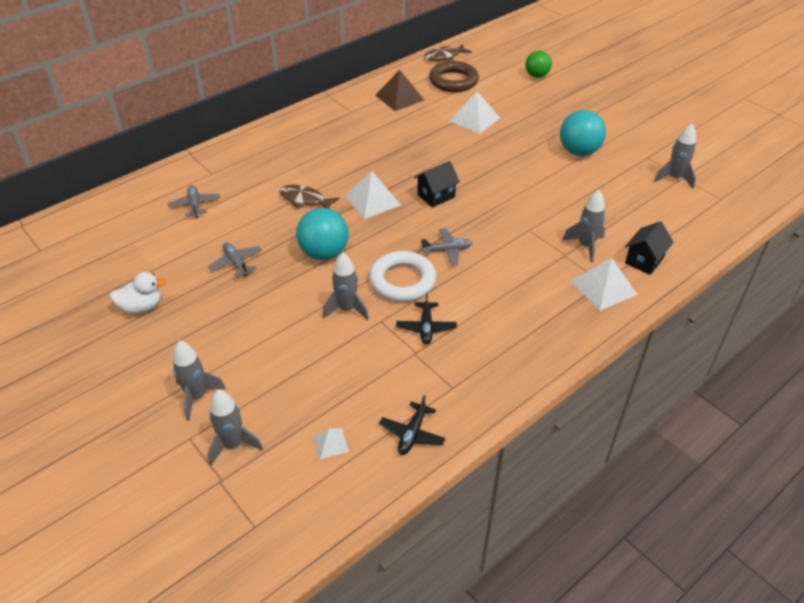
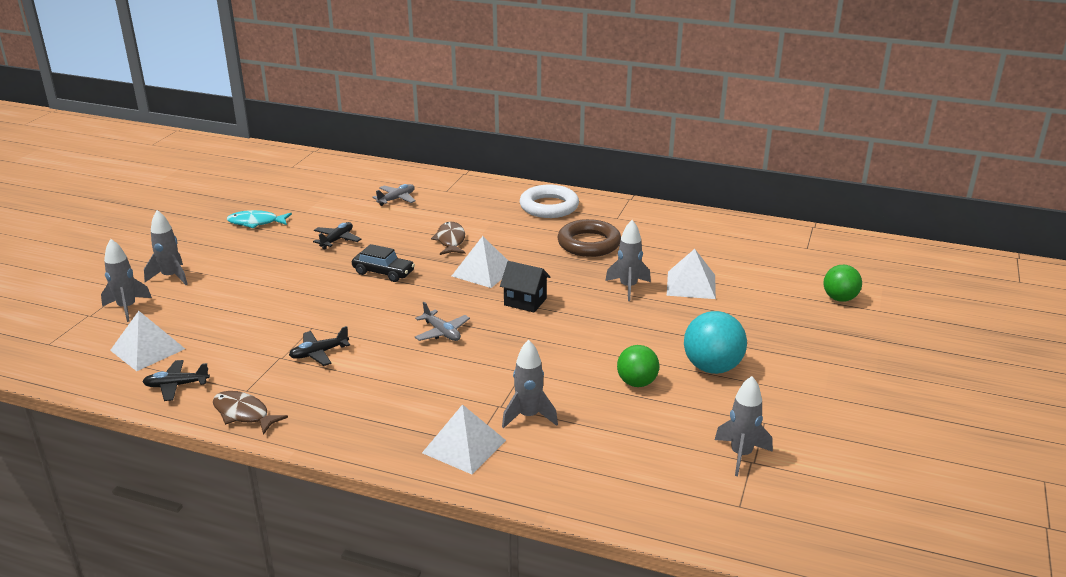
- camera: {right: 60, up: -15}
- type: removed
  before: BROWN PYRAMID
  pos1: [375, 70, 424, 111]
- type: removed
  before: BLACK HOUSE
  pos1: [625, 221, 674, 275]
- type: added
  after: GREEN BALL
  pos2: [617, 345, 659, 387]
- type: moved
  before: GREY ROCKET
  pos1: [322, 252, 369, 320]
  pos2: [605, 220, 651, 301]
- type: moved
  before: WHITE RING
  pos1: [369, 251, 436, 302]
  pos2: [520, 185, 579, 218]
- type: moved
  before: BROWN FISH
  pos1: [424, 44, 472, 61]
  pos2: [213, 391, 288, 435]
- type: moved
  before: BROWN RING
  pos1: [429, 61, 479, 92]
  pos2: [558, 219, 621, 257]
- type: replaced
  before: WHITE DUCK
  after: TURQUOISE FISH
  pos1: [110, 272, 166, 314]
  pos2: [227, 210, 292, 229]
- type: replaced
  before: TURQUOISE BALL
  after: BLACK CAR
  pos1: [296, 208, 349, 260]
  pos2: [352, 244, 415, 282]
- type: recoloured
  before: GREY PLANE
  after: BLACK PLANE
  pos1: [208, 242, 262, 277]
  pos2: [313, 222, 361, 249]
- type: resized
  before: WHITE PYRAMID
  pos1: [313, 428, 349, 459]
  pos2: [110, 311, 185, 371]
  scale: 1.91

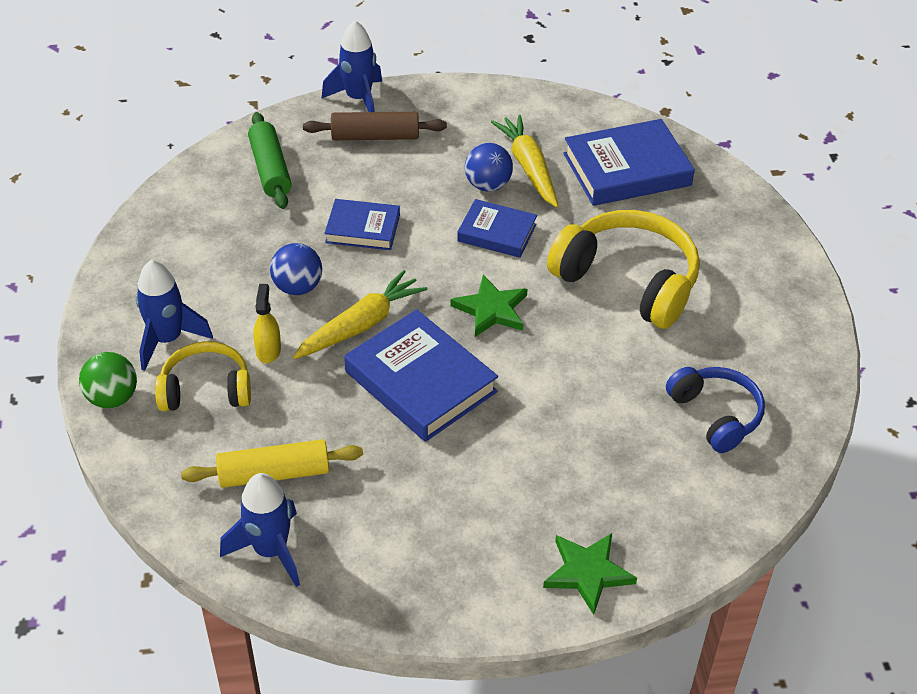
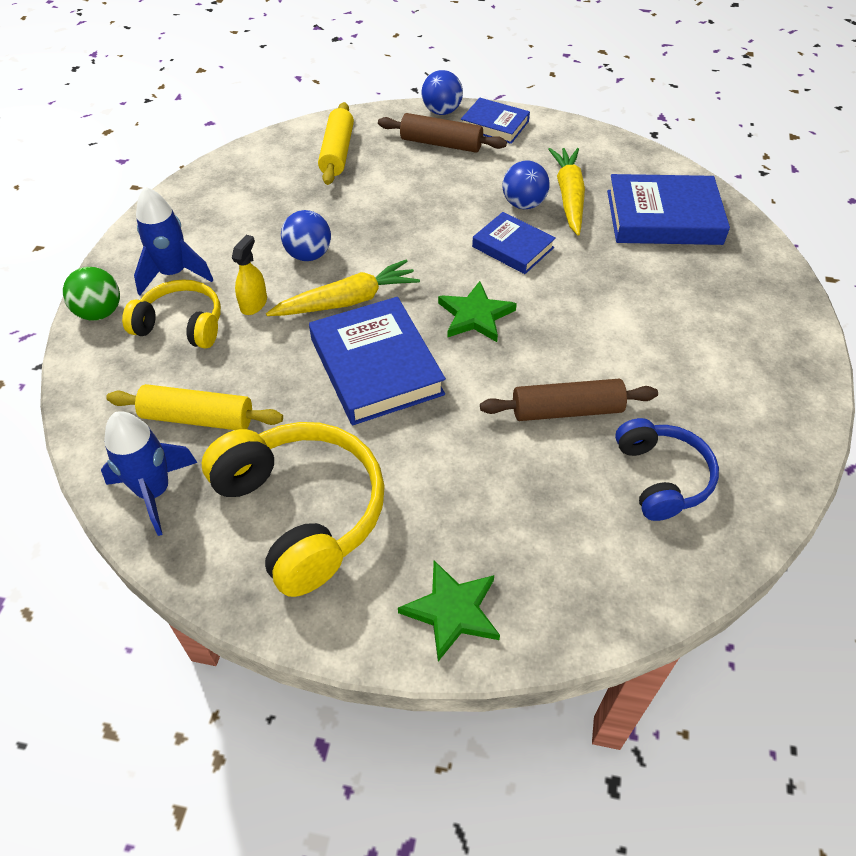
- camera: {right: 20, up: 5}
- type: added
  after: BROWN ROLLING PIN
  pos2: [480, 379, 658, 421]
- type: moved
  before: BLUE BOOK
  pos1: [324, 199, 400, 250]
  pos2: [461, 98, 530, 144]
- type: moved
  before: YELLOW HEADPHONES
  pos1: [547, 210, 700, 329]
  pos2: [202, 422, 385, 597]
- type: replaced
  before: BLUE ROCKET
  after: BLUE BALL
  pos1: [322, 20, 382, 112]
  pos2: [422, 70, 463, 115]
- type: recoloured
  before: GREEN ROLLING PIN
  after: YELLOW ROLLING PIN
  pos1: [248, 112, 292, 209]
  pos2: [318, 102, 354, 185]

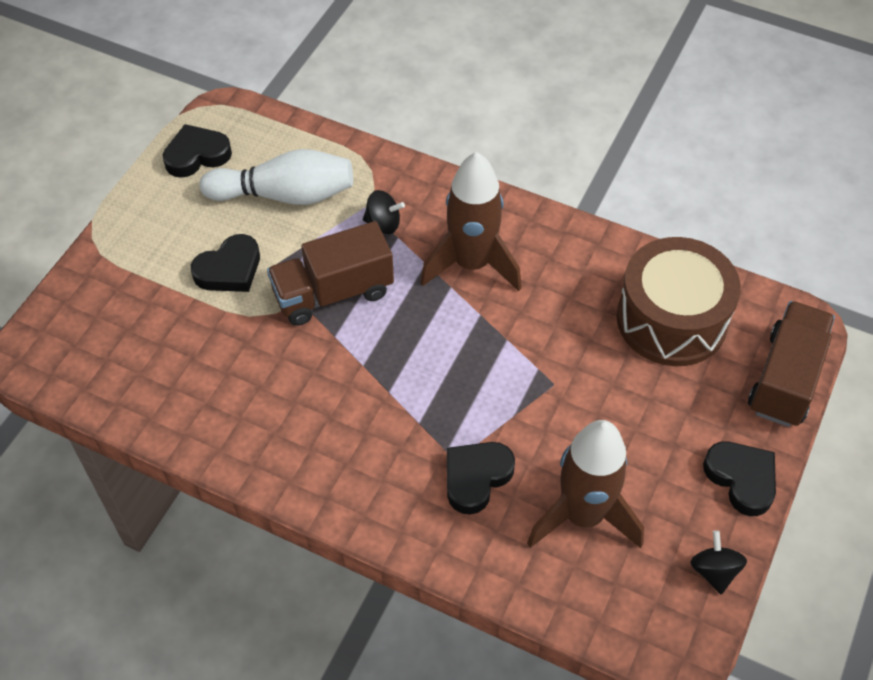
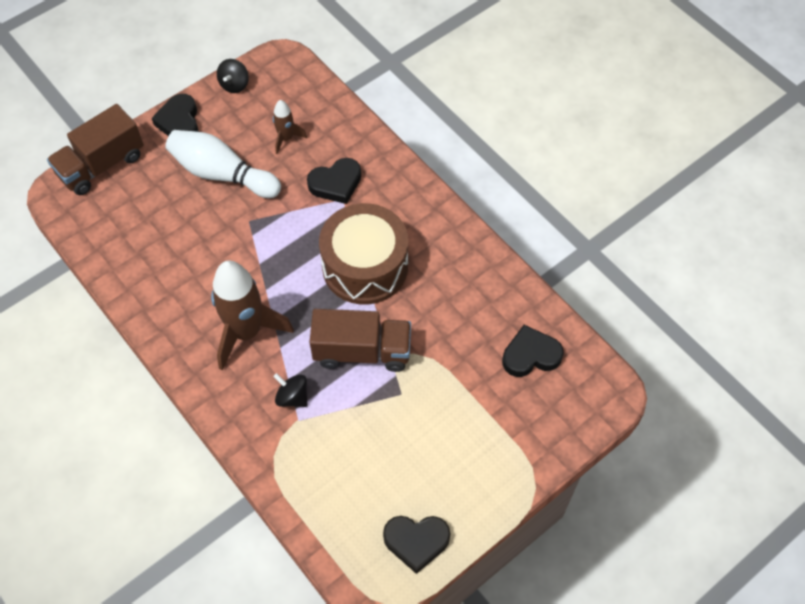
- camera: {right: -155, up: 5}
- type: moved
  before: BLACK HEART
  pos1: [191, 234, 260, 292]
  pos2: [502, 325, 564, 377]
- type: moved
  before: WHITE BOWLING PIN
  pos1: [199, 149, 353, 205]
  pos2: [165, 130, 281, 198]
- type: moved
  before: BROWN DRUM
  pos1: [617, 237, 741, 366]
  pos2: [319, 203, 408, 305]
- type: resized
  before: BROWN ROCKET
  pos1: [527, 420, 644, 548]
  pos2: [273, 100, 307, 154]
  scale: 0.49

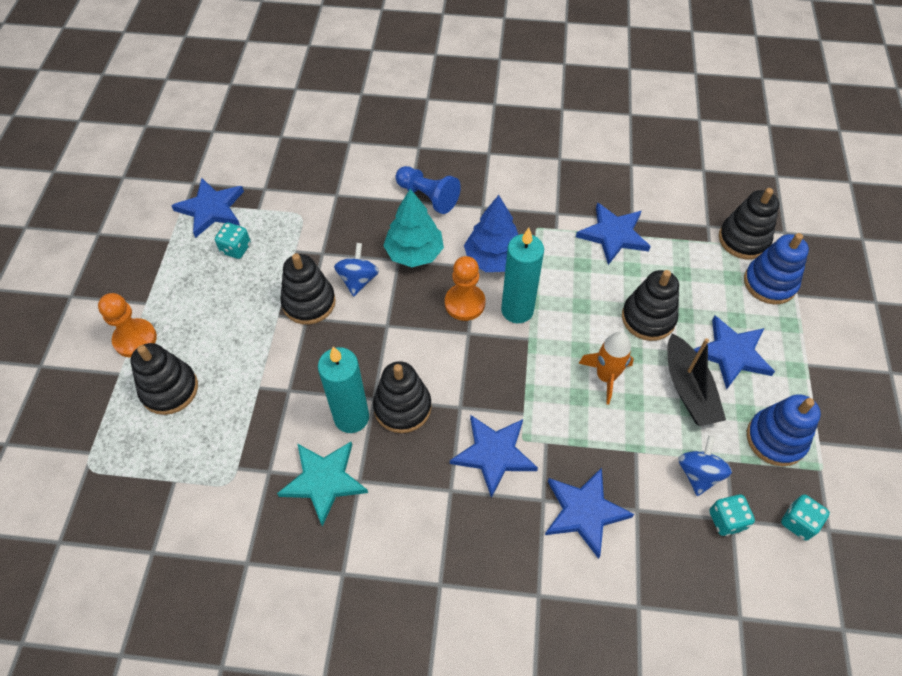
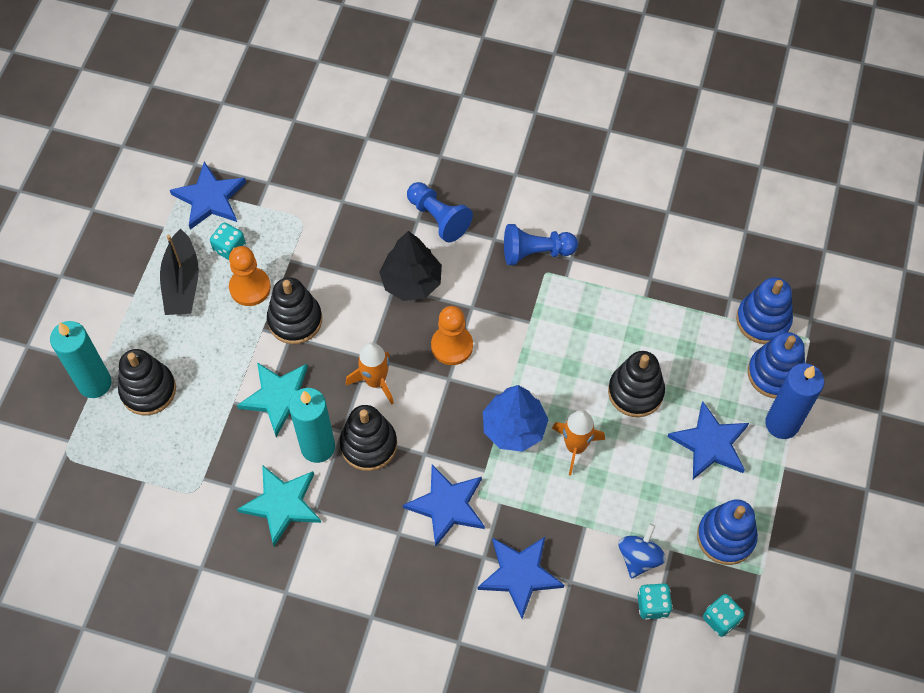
- camera: {right: 10, up: 5}
- type: removed
  before: BLUE SPINNING TOP
  pos1: [334, 243, 379, 296]
- type: removed
  before: BLUE STAR
  pos1: [576, 202, 651, 265]
- type: added
  after: TURQUOISE STAR
  pos2: [237, 362, 308, 437]
- type: added
  after: ORANGE ROCKET
  pos2: [346, 342, 394, 405]
- type: added
  after: BLUE PAWN
  pos2: [504, 224, 578, 265]
- type: added
  after: BLUE CANDLE
  pos2: [765, 363, 824, 439]
- type: moved
  before: ORANGE PAWN
  pos1: [98, 293, 157, 358]
  pos2: [229, 246, 271, 306]
- type: moved
  before: BLUE TREE
  pos1: [464, 195, 518, 272]
  pos2: [483, 385, 549, 452]
- type: moved
  before: TURQUOISE CANDLE
  pos1: [501, 228, 544, 323]
  pos2: [50, 321, 111, 398]
- type: moved
  before: BLACK BOAT
  pos1: [667, 333, 726, 426]
  pos2: [160, 229, 199, 315]
- type: recoloured
  before: TURQUOISE TREE
  after: BLACK TREE
  pos1: [383, 189, 444, 267]
  pos2: [379, 231, 442, 301]
- type: recoloured
  before: BLACK STACKING TOY
  after: BLUE STACKING TOY
  pos1: [719, 188, 779, 259]
  pos2: [736, 277, 793, 344]

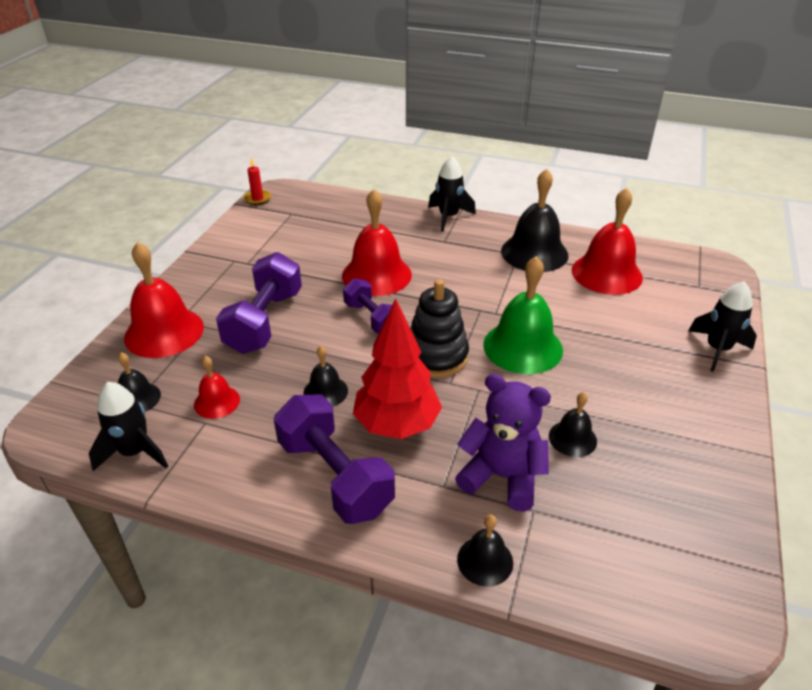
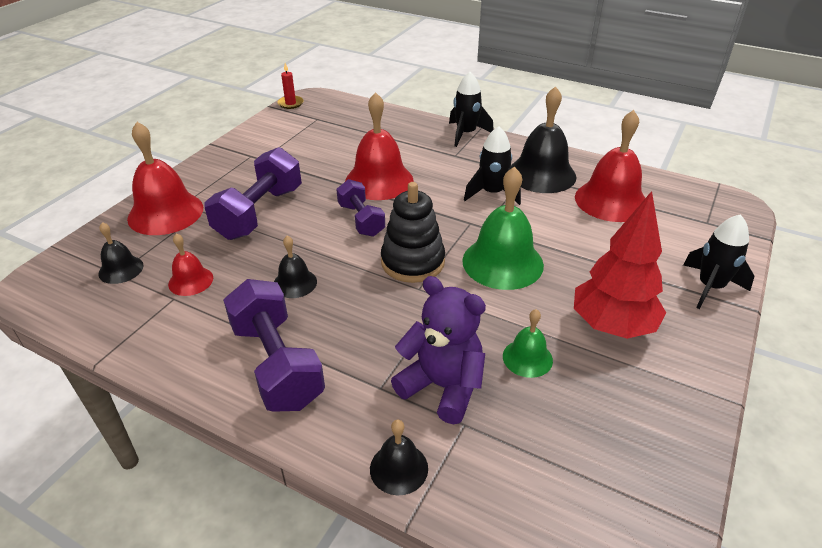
- camera: {right: 10, up: 0}
- type: moved
  before: BLACK ROCKET
  pos1: [89, 382, 168, 471]
  pos2: [464, 126, 521, 205]
- type: moved
  before: RED TREE
  pos1: [353, 298, 442, 439]
  pos2: [574, 191, 666, 339]
- type: recoloured
  before: BLACK BELL
  after: GREEN BELL
  pos1: [549, 392, 597, 457]
  pos2: [503, 309, 553, 378]

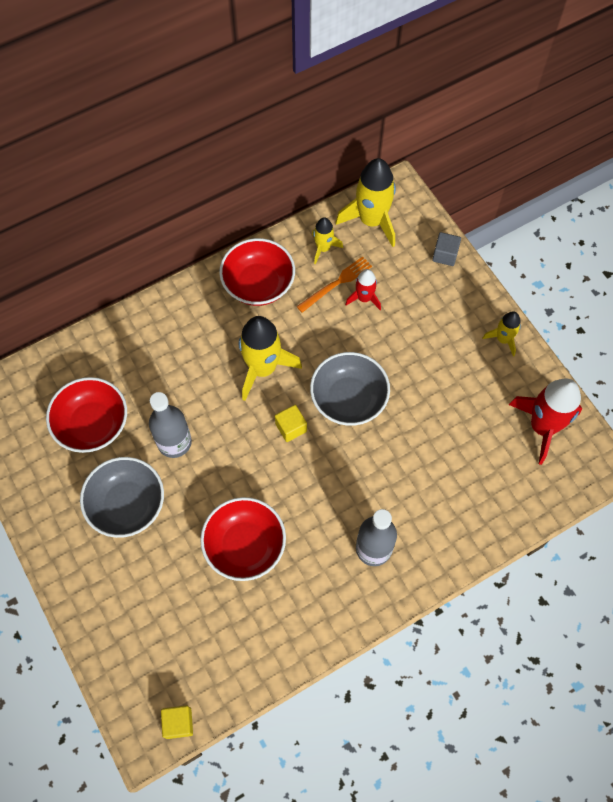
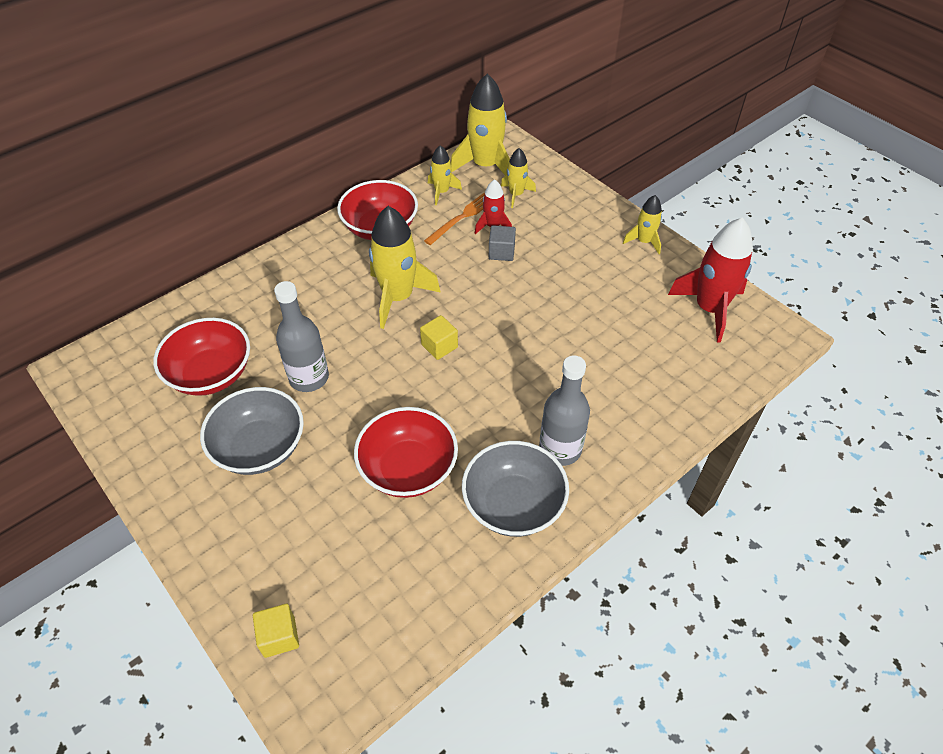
- camera: {right: -10, up: -15}
- type: added
  after: YELLOW ROCKET
  pos2: [501, 148, 536, 208]
- type: moved
  before: YELLOW CUBE
  pos1: [161, 705, 193, 739]
  pos2: [253, 604, 299, 658]
- type: moved
  before: GREY BOWL
  pos1: [310, 352, 390, 426]
  pos2: [462, 441, 569, 537]
- type: moved
  before: GREY CUBE
  pos1: [432, 232, 461, 266]
  pos2: [489, 226, 516, 261]

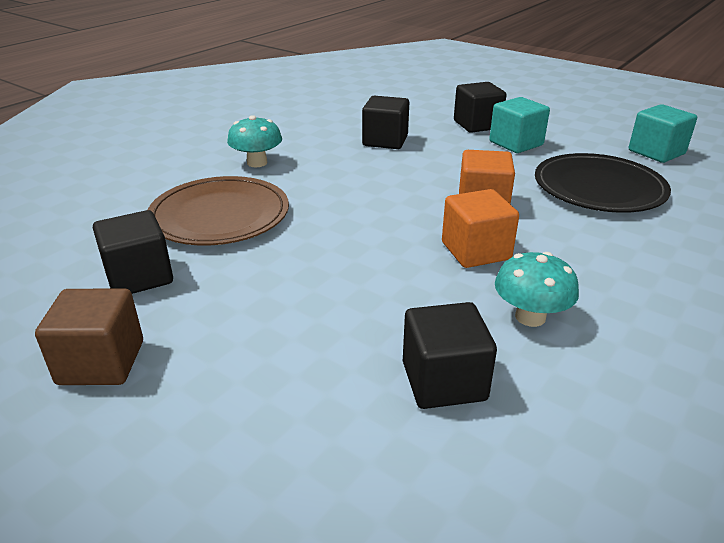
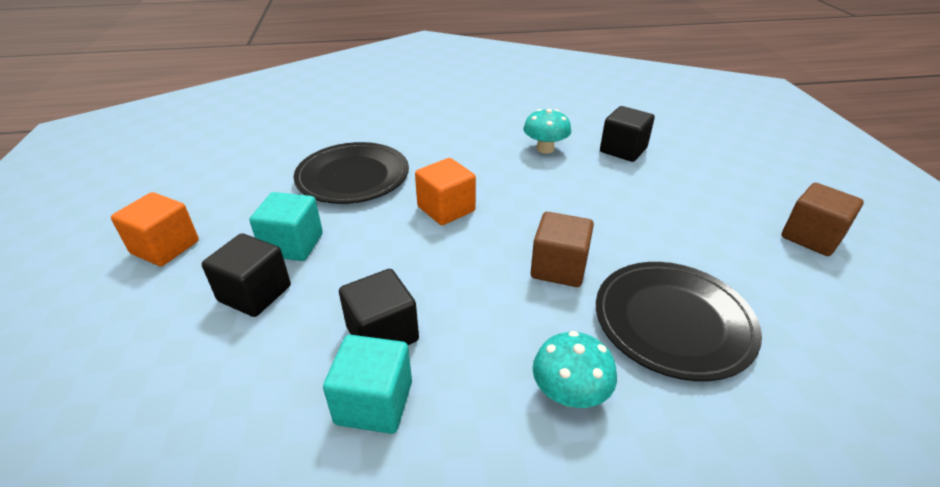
- camera: {right: -135, up: 5}
- type: removed
  before: BLACK CUBE
  pos1: [93, 210, 173, 294]
- type: added
  after: BROWN CUBE
  pos2: [531, 212, 594, 287]
- type: moved
  before: ORANGE CUBE
  pos1: [442, 189, 519, 268]
  pos2: [111, 192, 199, 266]
- type: moved
  before: TURQUOISE CUBE
  pos1: [629, 104, 697, 163]
  pos2: [323, 335, 412, 434]
- type: recoloured
  before: BROWN PLATE
  after: BLACK PLATE
  pos1: [147, 176, 289, 245]
  pos2: [596, 262, 762, 381]

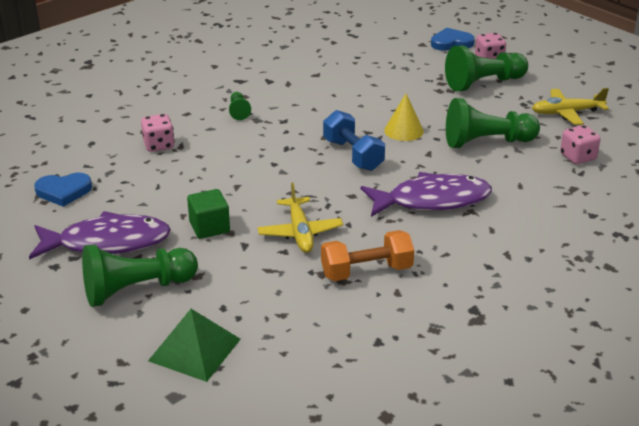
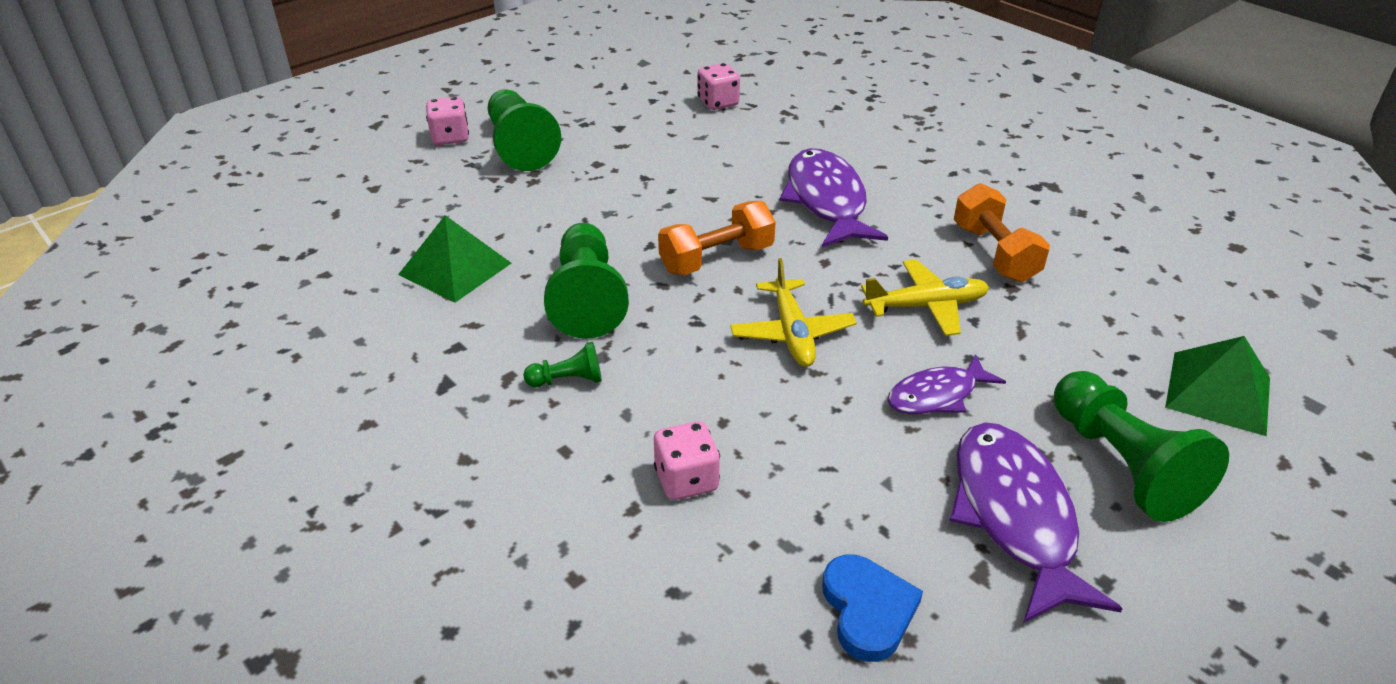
- camera: {right: -90, up: 5}
- type: removed
  before: YELLOW CONE
  pos1: [384, 94, 424, 141]
- type: removed
  before: BLUE HEART
  pos1: [431, 28, 475, 51]
- type: added
  after: GREEN PYRAMID
  pos2: [398, 215, 512, 303]
- type: moved
  before: GREEN PAWN
  pos1: [446, 98, 540, 148]
  pos2: [544, 223, 629, 339]
- type: moved
  before: YELLOW PLANE
  pos1: [532, 88, 609, 125]
  pos2: [730, 258, 857, 367]
- type: replaced
  before: GREEN CUBE
  after: PURPLE FISH
  pos1: [187, 189, 230, 239]
  pos2: [887, 354, 1006, 414]
- type: recoloured
  before: BLUE DUMBBELL
  after: ORANGE DUMBBELL
  pos1: [323, 110, 385, 171]
  pos2: [658, 201, 776, 275]

